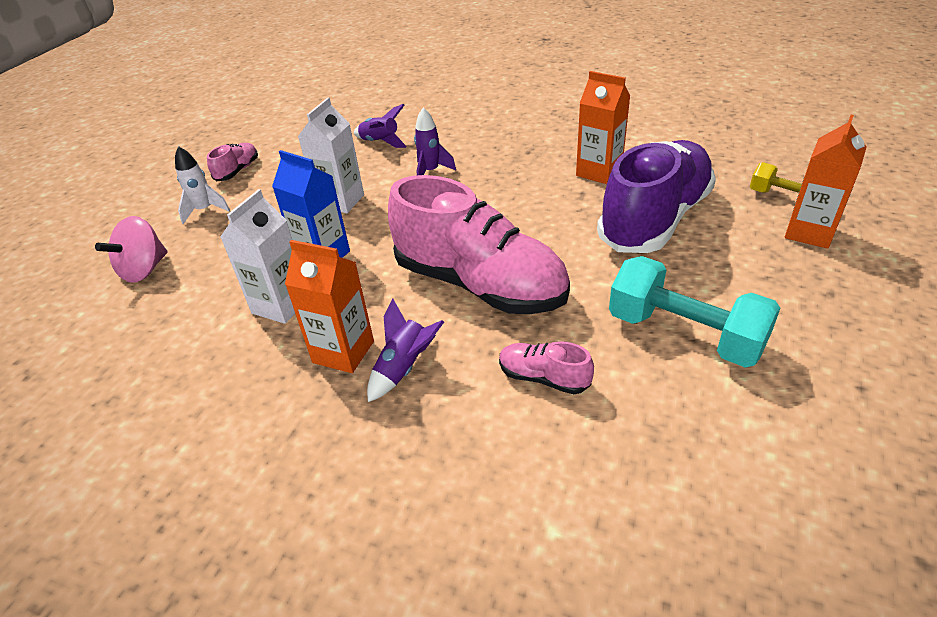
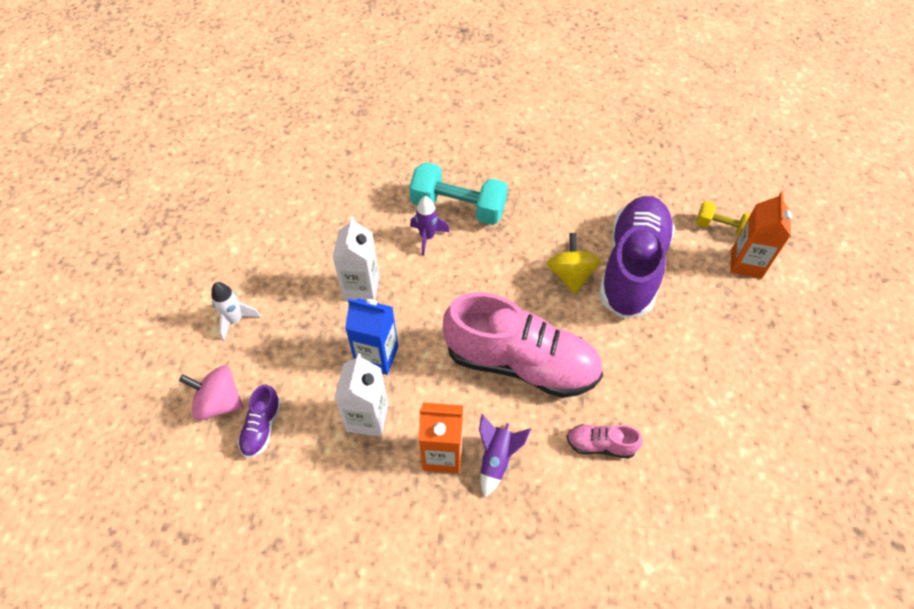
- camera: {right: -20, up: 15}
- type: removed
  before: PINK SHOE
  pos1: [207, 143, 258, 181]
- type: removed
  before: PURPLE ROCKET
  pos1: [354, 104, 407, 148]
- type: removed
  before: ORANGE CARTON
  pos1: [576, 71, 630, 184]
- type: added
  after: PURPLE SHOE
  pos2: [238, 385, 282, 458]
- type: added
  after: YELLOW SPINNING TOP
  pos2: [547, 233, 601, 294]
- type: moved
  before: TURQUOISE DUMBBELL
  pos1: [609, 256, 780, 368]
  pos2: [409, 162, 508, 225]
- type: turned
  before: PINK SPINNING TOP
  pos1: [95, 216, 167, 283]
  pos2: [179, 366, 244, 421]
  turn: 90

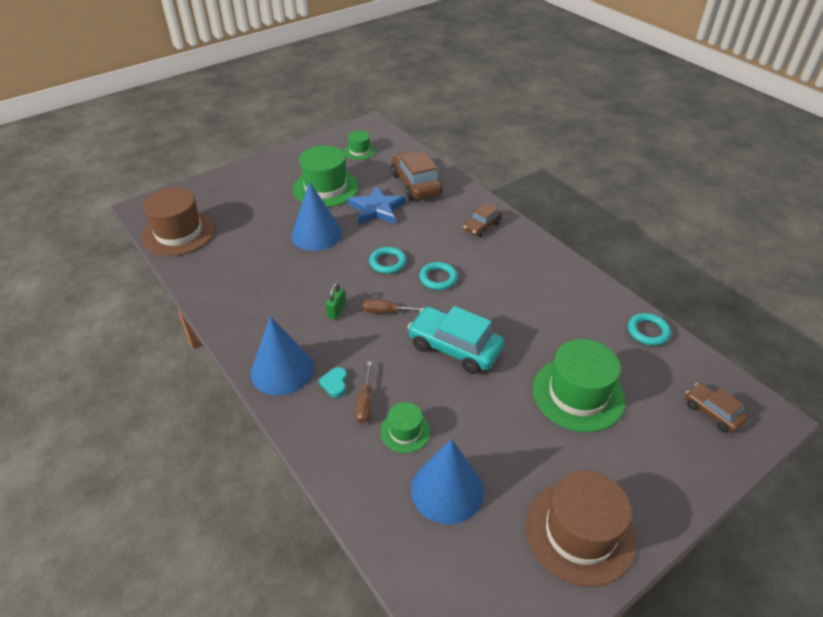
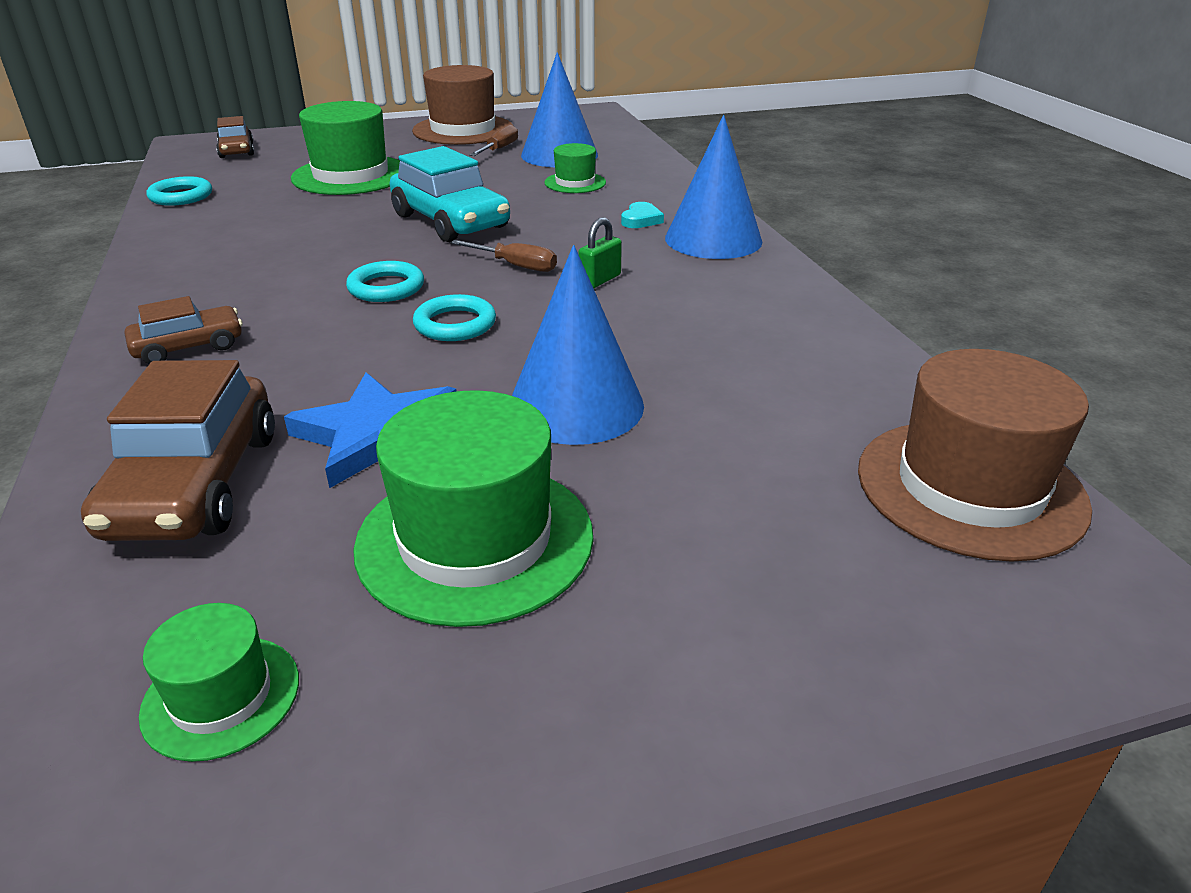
- camera: {right: -160, up: -10}
- type: moved
  before: BROWN SCREWDRIVER
  pos1: [355, 361, 372, 424]
  pos2: [469, 124, 518, 156]

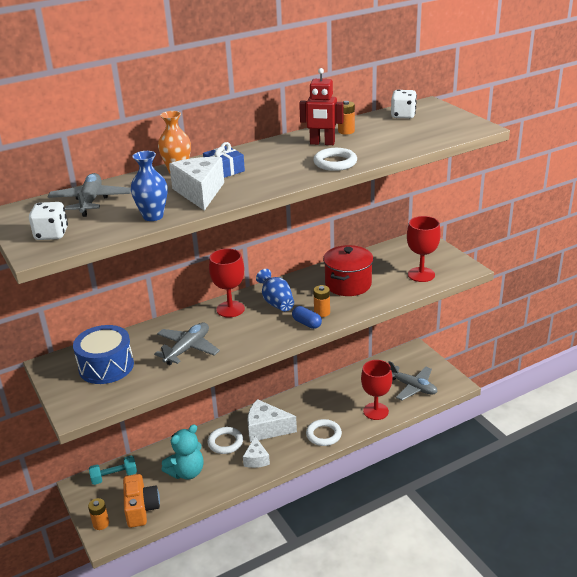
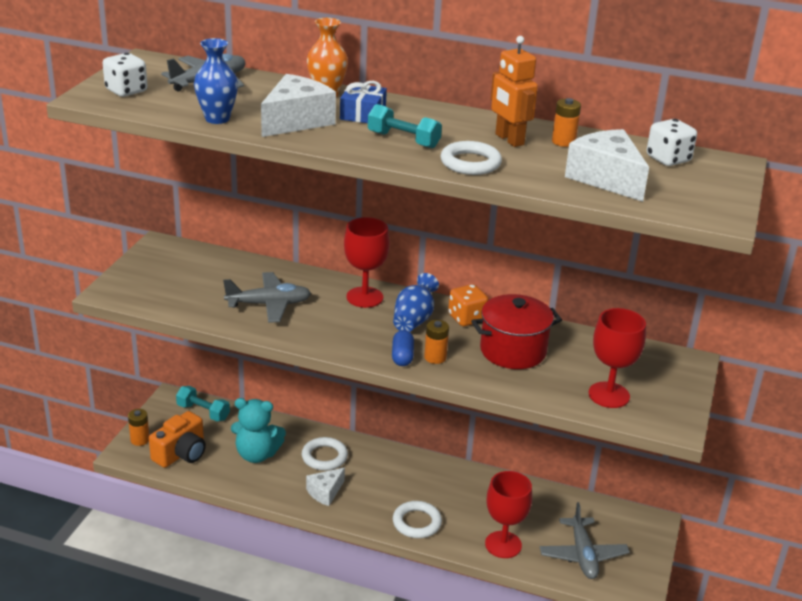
- camera: {right: 45, up: 0}
- type: removed
  before: BLUE DRUM
  pos1: [73, 325, 134, 384]
- type: added
  after: TURQUOISE DUMBBELL
  pos2: [368, 104, 442, 148]
- type: added
  after: ORANGE DICE
  pos2: [448, 284, 488, 326]
- type: moved
  before: WHITE CHEESE
  pos1: [247, 399, 297, 442]
  pos2: [565, 129, 649, 202]
- type: recoloured
  before: RED ROBOT
  after: ORANGE ROBOT
  pos1: [299, 68, 344, 145]
  pos2: [491, 36, 538, 147]

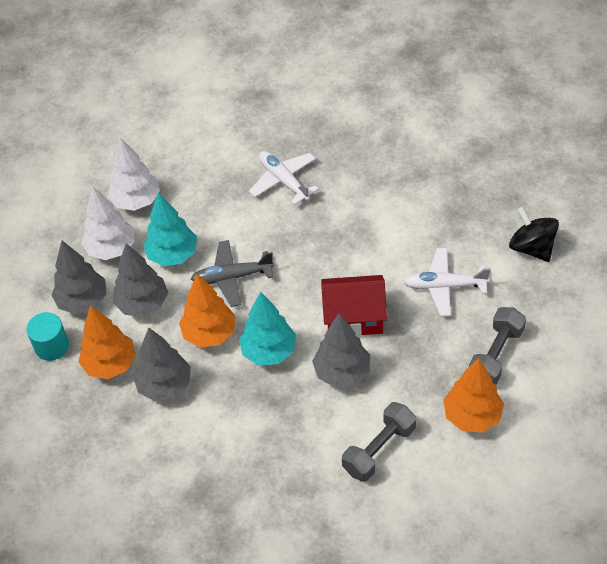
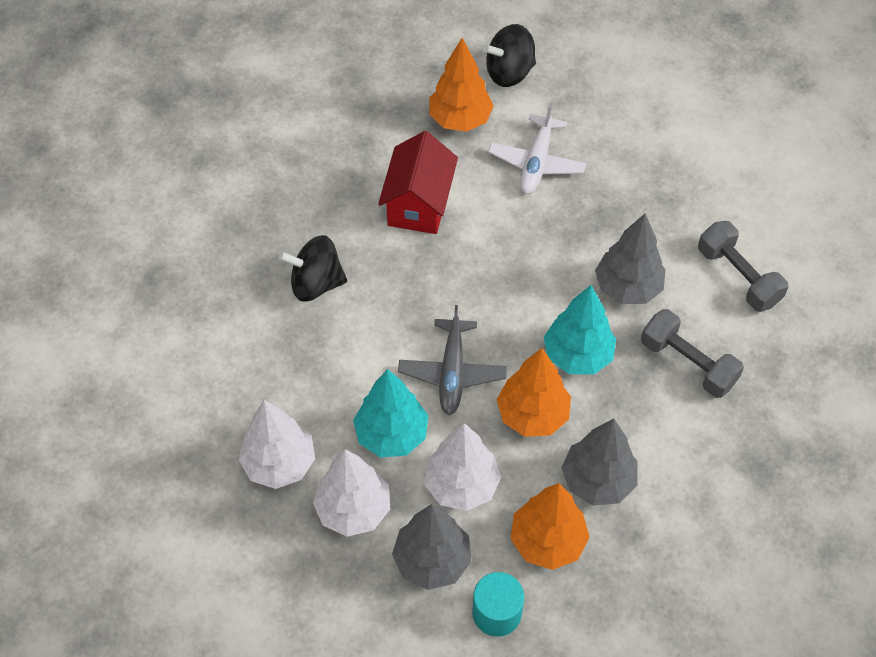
- camera: {right: -80, up: 5}
- type: moved
  before: RED HOUSE
  pos1: [321, 275, 387, 336]
  pos2: [378, 131, 458, 234]
- type: moved
  before: ORANGE TREE
  pos1: [443, 358, 504, 432]
  pos2: [429, 38, 494, 132]
- type: moved
  before: GREY DUMBBELL
  pos1: [469, 307, 526, 385]
  pos2: [641, 309, 744, 398]
- type: replaced
  before: WHITE PLANE
  after: BLACK SPINNING TOP
  pos1: [249, 151, 319, 205]
  pos2: [279, 235, 347, 302]
- type: recoloured
  before: GREY TREE
  after: WHITE TREE
  pos1: [113, 243, 168, 317]
  pos2: [424, 423, 501, 511]

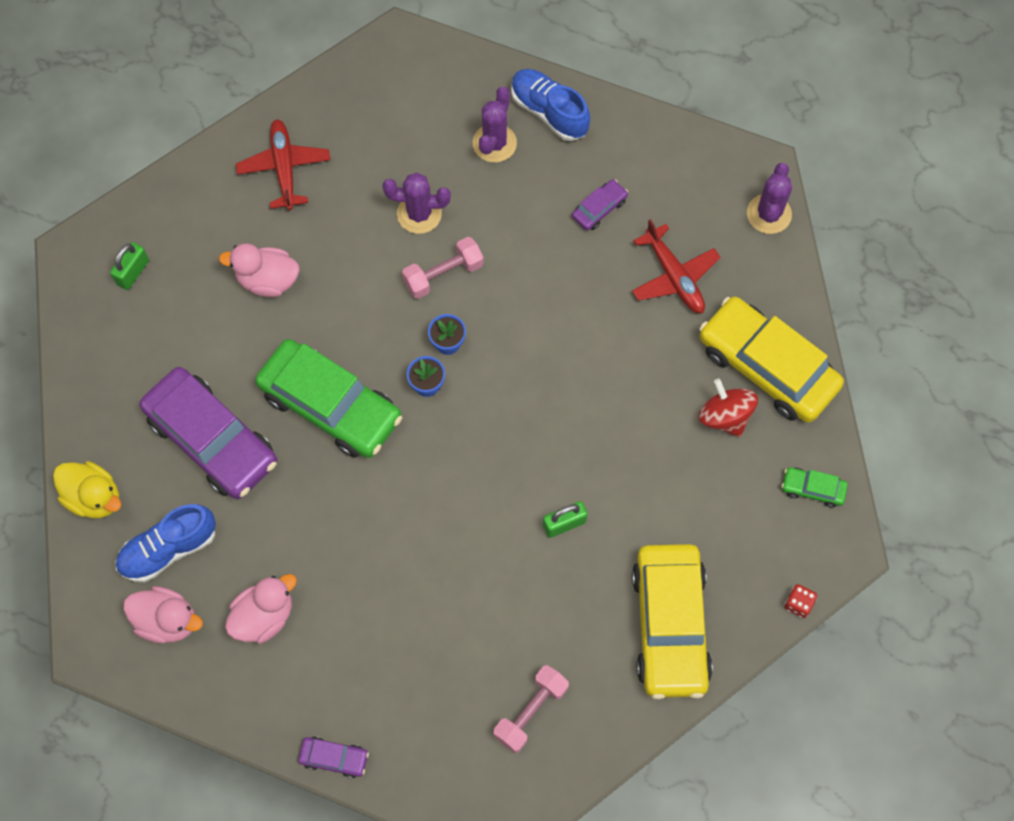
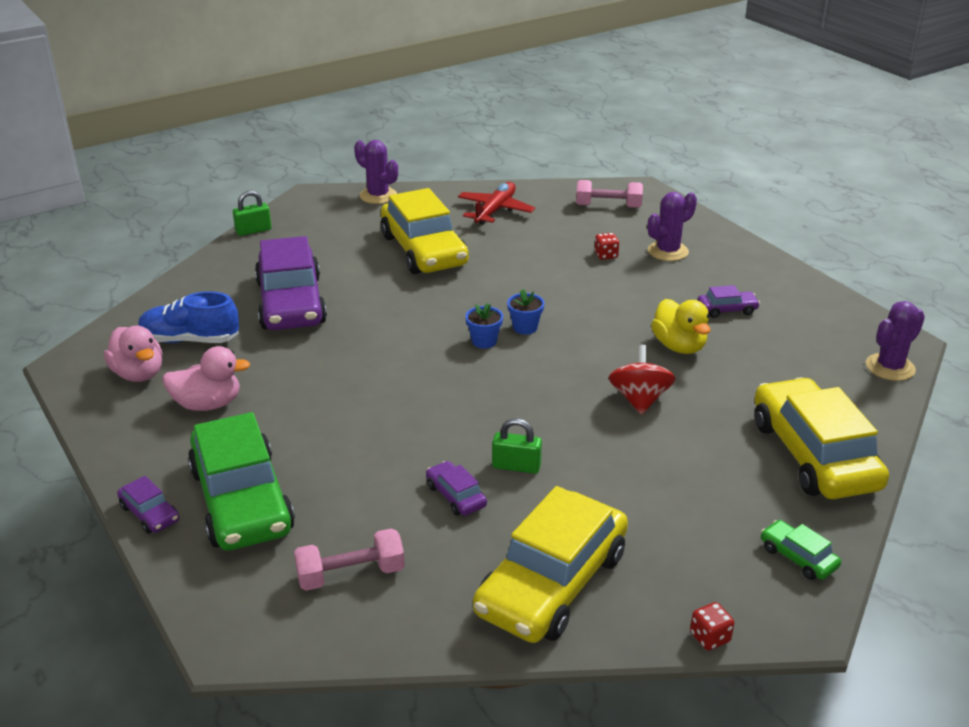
- camera: {right: 35, up: -35}
- type: removed
  before: BLUE SHOE
  pos1: [511, 69, 590, 141]
- type: removed
  before: RED PLANE
  pos1: [632, 219, 721, 313]
- type: added
  after: PURPLE CAR
  pos2: [426, 461, 487, 516]
- type: added
  after: RED DICE
  pos2: [594, 233, 619, 260]
- type: moved
  before: YELLOW DUCK
  pos1: [53, 461, 122, 518]
  pos2: [651, 299, 711, 354]
- type: moved
  before: GREEN PADLOCK
  pos1: [110, 242, 149, 290]
  pos2: [233, 191, 272, 236]
- type: moved
  before: GREEN CAR
  pos1: [255, 339, 402, 458]
  pos2: [188, 412, 295, 551]
- type: moved
  before: PURPLE CACTUS
  pos1: [382, 173, 451, 234]
  pos2: [354, 140, 398, 204]
- type: moved
  before: PINK DUMBBELL
  pos1: [402, 237, 484, 299]
  pos2: [576, 180, 643, 208]
- type: moved
  before: RED SPINNING TOP
  pos1: [698, 379, 758, 437]
  pos2: [609, 345, 675, 415]
- type: replaced
  before: PINK DUCK
  after: YELLOW CAR
  pos1: [219, 243, 300, 297]
  pos2: [381, 188, 469, 274]

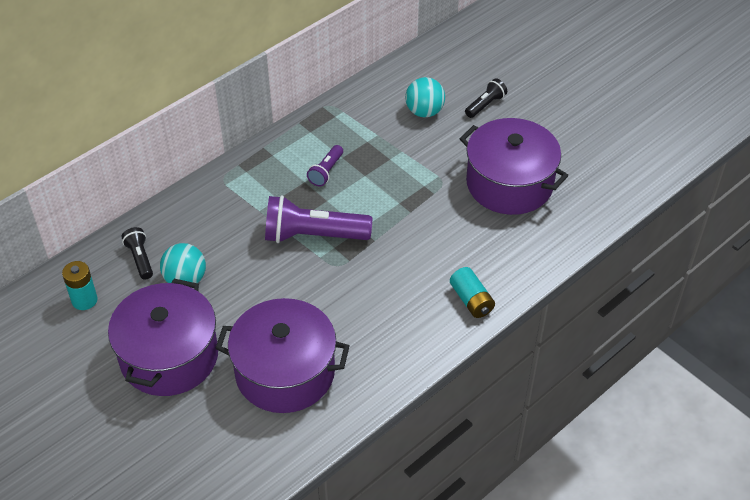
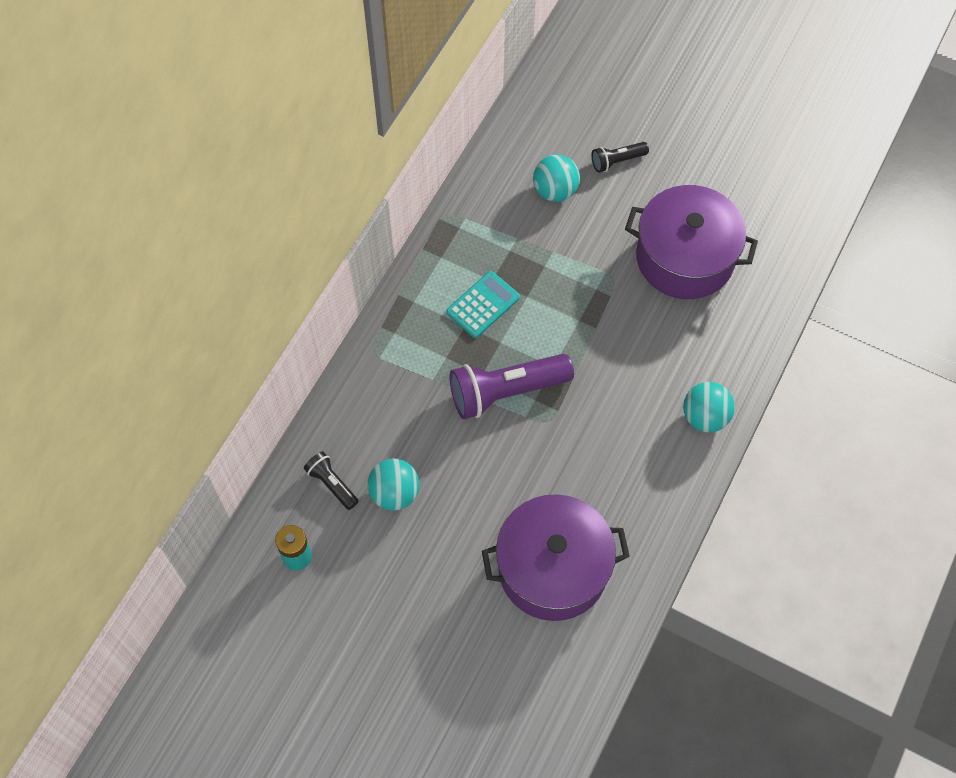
- camera: {right: -20, up: 15}
- type: removed
  before: PURPLE POT
  pos1: [108, 279, 218, 396]
- type: replaced
  before: PURPLE FLASHLIGHT
  after: TURQUOISE CALCULATOR
  pos1: [307, 145, 343, 187]
  pos2: [446, 271, 520, 338]
- type: replaced
  before: TURQUOISE BATTERY
  after: TURQUOISE BALL
  pos1: [450, 267, 495, 318]
  pos2: [683, 382, 735, 433]
- type: turned
  before: BLACK FLASHLIGHT
  pos1: [465, 78, 507, 118]
  pos2: [592, 142, 649, 172]
  turn: -135

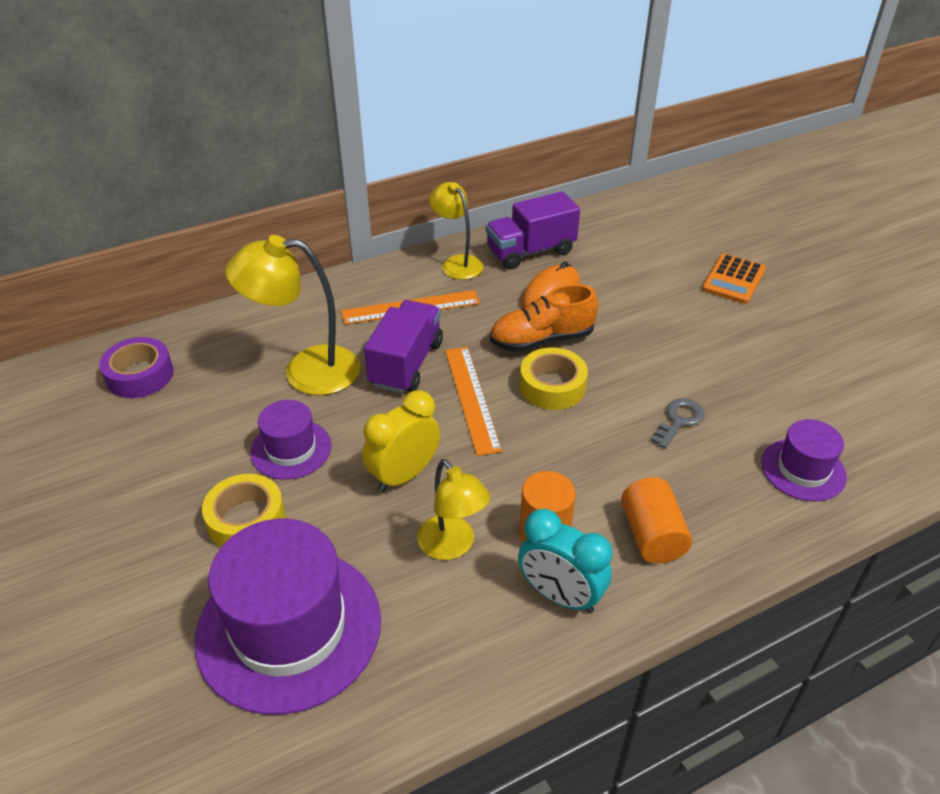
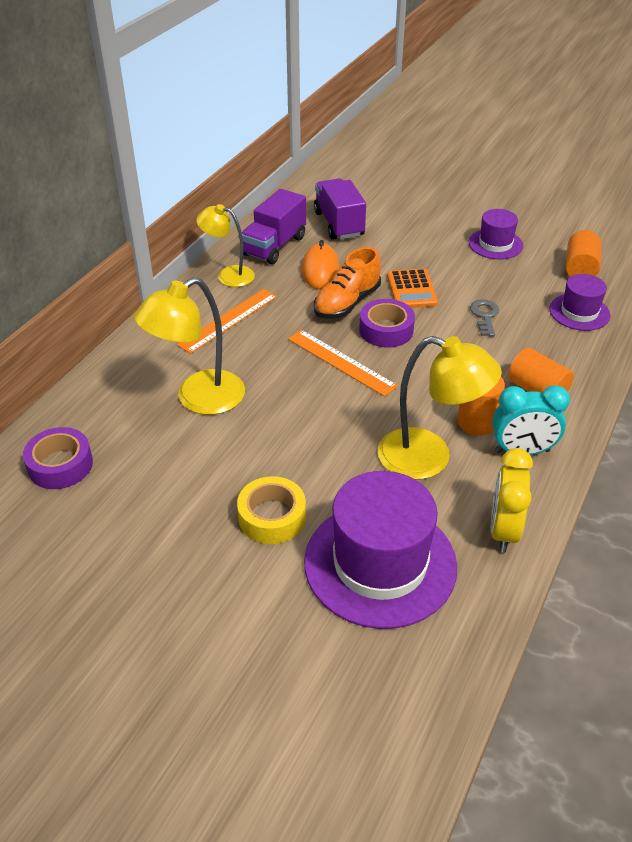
- camera: {right: -35, up: 0}
- type: added
  after: ORANGE CYLINDER
  pos2: [566, 230, 601, 277]
- type: moved
  before: PURPLE HAT
  pos1: [250, 400, 331, 480]
  pos2: [469, 209, 523, 259]
- type: moved
  before: YELLOW CLOCK
  pos1: [362, 390, 440, 492]
  pos2: [490, 448, 533, 553]
- type: moved
  before: PURPLE TRUCK
  pos1: [364, 300, 443, 393]
  pos2: [314, 178, 366, 240]
- type: moved
  before: ORANGE CALCULATOR
  pos1: [702, 254, 766, 304]
  pos2: [387, 269, 438, 308]
- type: recoloured
  before: YELLOW TAPE
  after: PURPLE TAPE
  pos1: [520, 347, 588, 410]
  pos2: [359, 299, 415, 348]
- type: resized
  before: YELLOW LAMP
  pos1: [417, 459, 490, 560]
  pos2: [378, 336, 502, 480]
  scale: 1.57

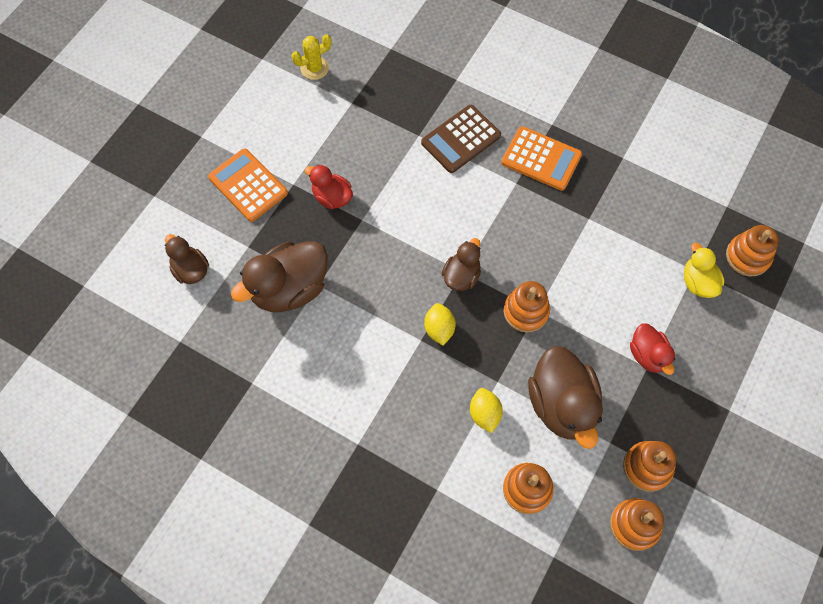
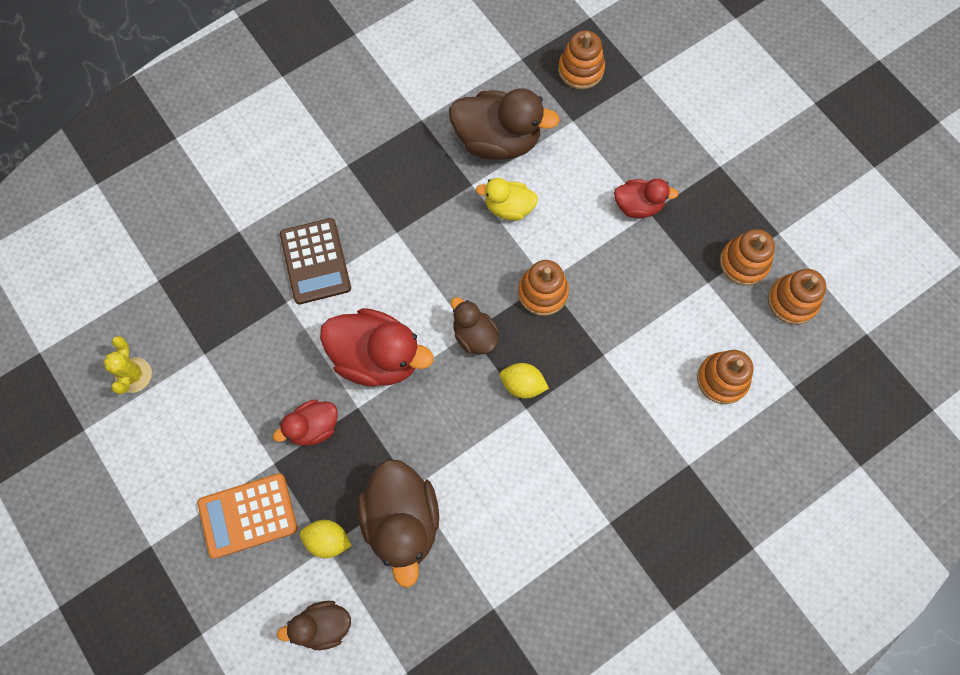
- camera: {right: -65, up: 5}
- type: removed
  before: ORANGE CALCULATOR
  pos1: [501, 126, 582, 191]
- type: added
  after: RED DUCK
  pos2: [320, 308, 434, 387]
- type: moved
  before: YELLOW LEMON
  pos1: [470, 388, 503, 433]
  pos2: [300, 520, 352, 558]
- type: moved
  before: BROWN DUCK
  pos1: [528, 346, 603, 449]
  pos2: [449, 88, 560, 160]
- type: moved
  before: YELLOW DUCK
  pos1: [684, 243, 724, 298]
  pos2: [476, 178, 538, 221]

